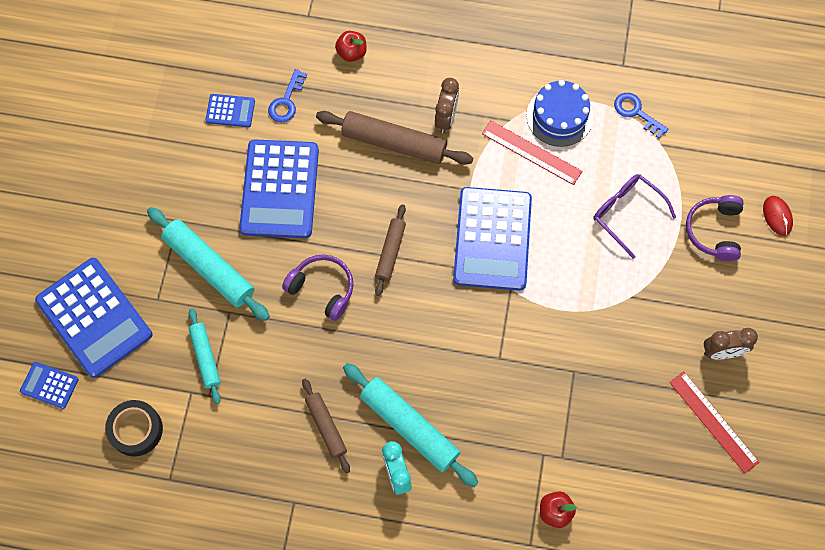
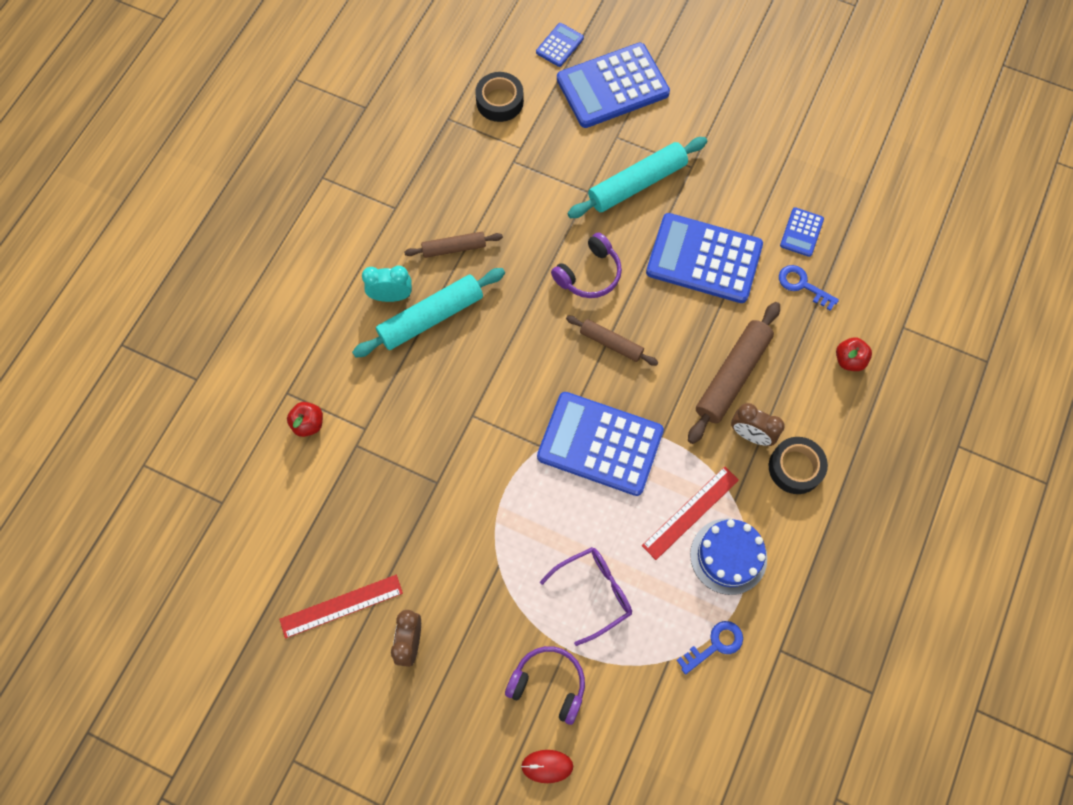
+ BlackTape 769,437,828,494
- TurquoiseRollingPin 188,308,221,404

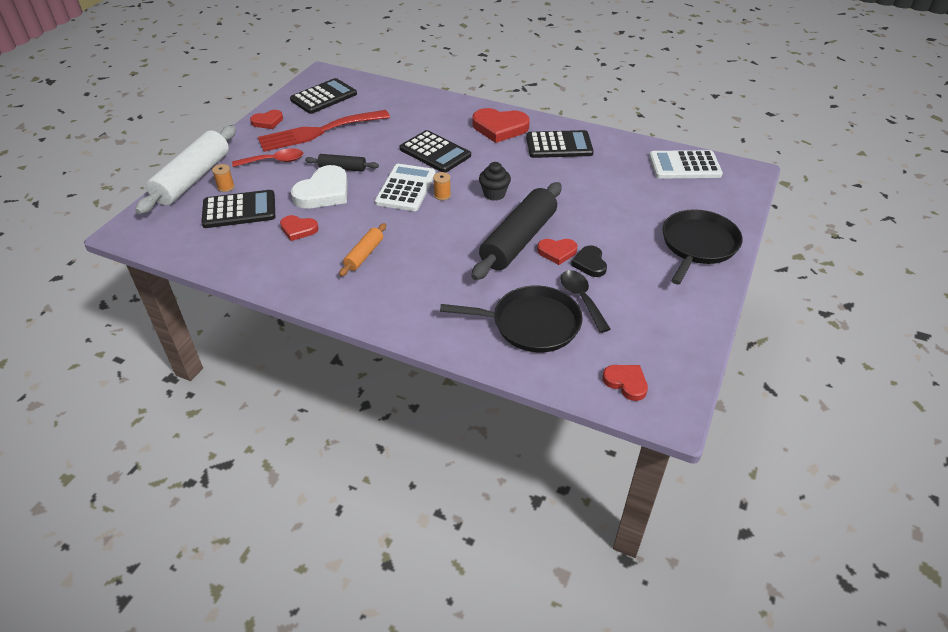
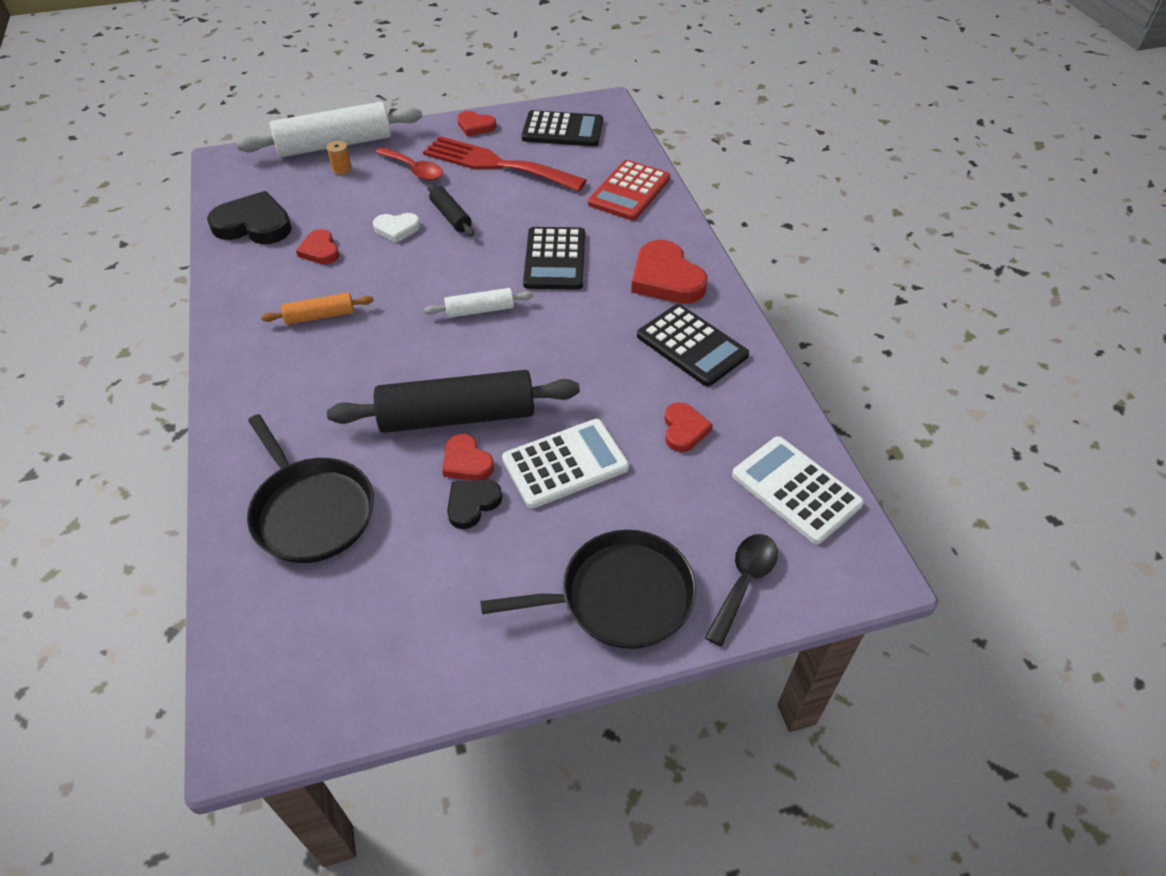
+ BlackHeart 207,191,292,244
~ WhiteHeart 291,165,348,208 = 373,213,420,243 x0.57
~ OrangeSpool 433,172,451,200 to WhiteRollingPin 424,288,533,318
~ WhiteCalculator 375,164,436,211 to 502,419,629,509
+ RedCalculator 588,160,670,220
~ RedHeart 602,365,648,401 to 665,402,713,452
~ BlackSpoon 561,270,611,333 to 705,534,778,646
- BlackCalculator 201,190,275,228
- BlackCupcake 479,162,511,201

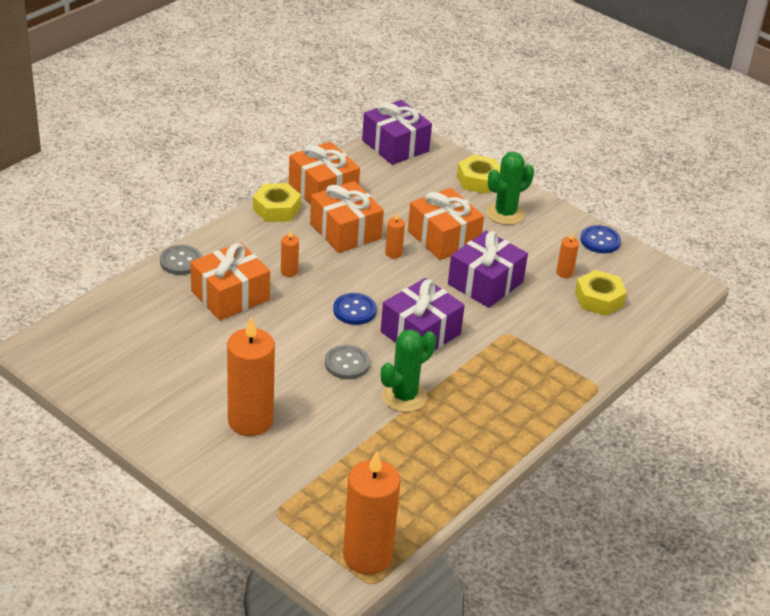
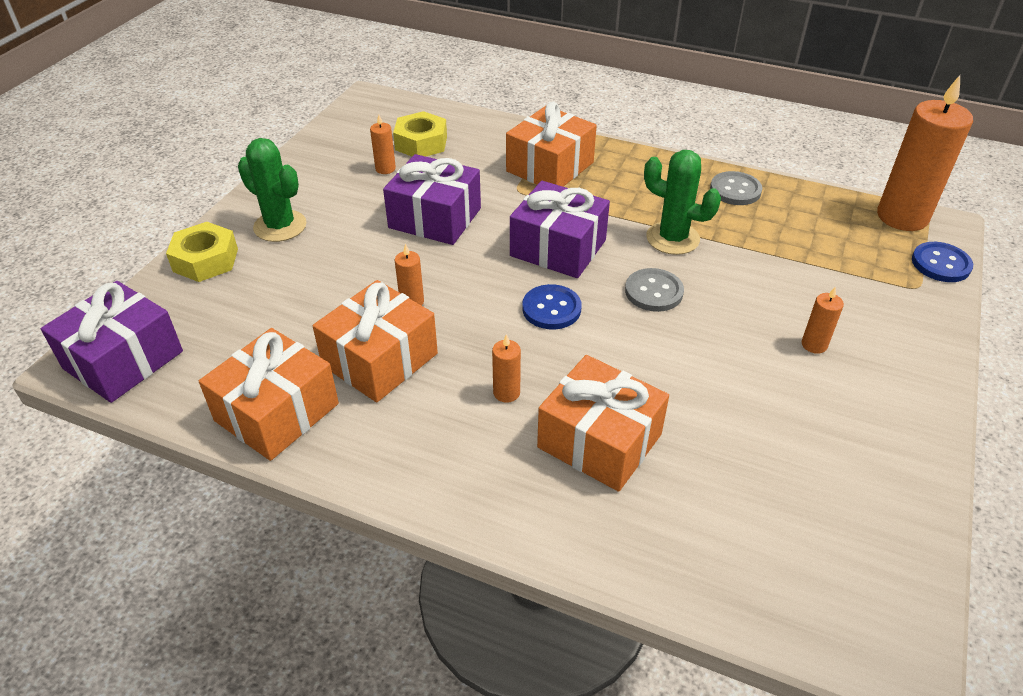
~ OrangeGift 408,188,484,260 to 506,102,597,187
~ GreyButton 160,245,202,275 to 710,171,762,205
~ OrangeCandle 227,317,275,436 = 802,286,844,354 x0.43
~ BlueButton 580,225,621,254 to 912,242,973,282
- YellowNut 253,183,301,222

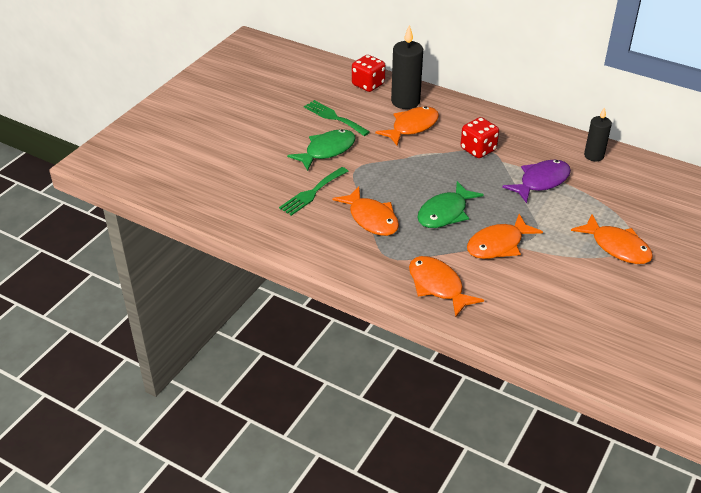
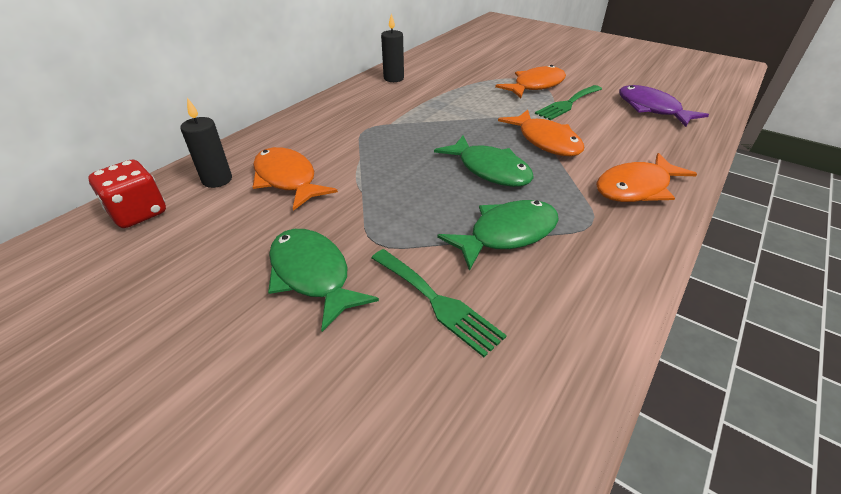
~ BlackCandle 391,25,423,109 = 180,97,232,188 x0.63
~ OrangeFish 332,187,399,236 to GreenFish 437,200,559,271
~ GreenFork 304,100,370,136 to 535,85,602,120
~ PurpleFish 502,160,571,203 to 619,85,709,127
- RedDice 460,117,499,158

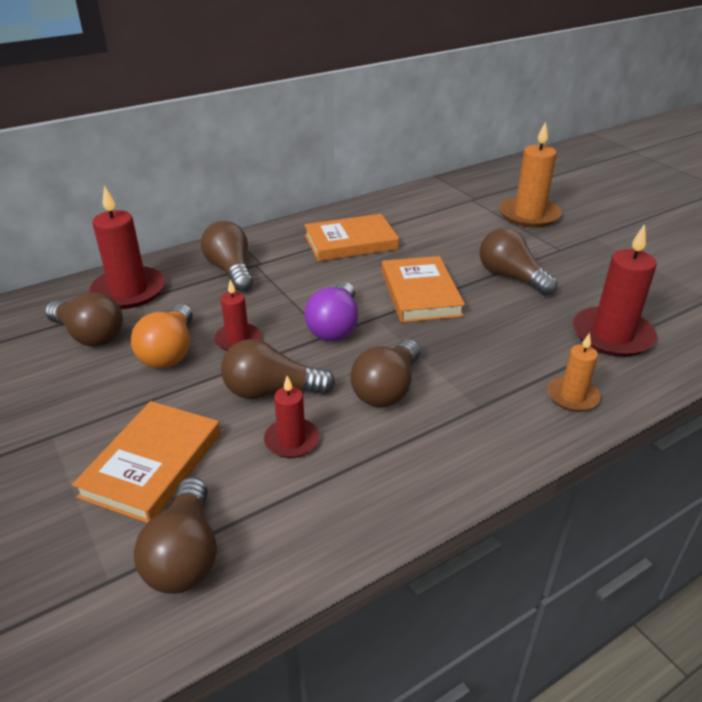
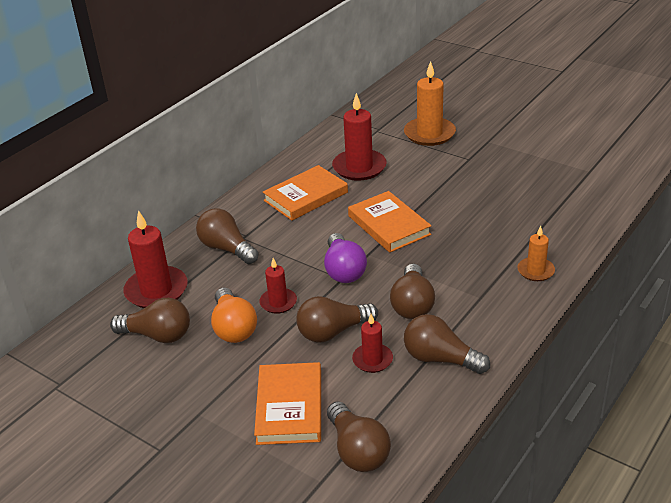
~ RedCandle 573,224,657,357 to 332,93,387,181
~ BrownLightBulb 479,228,557,296 to 404,314,490,374

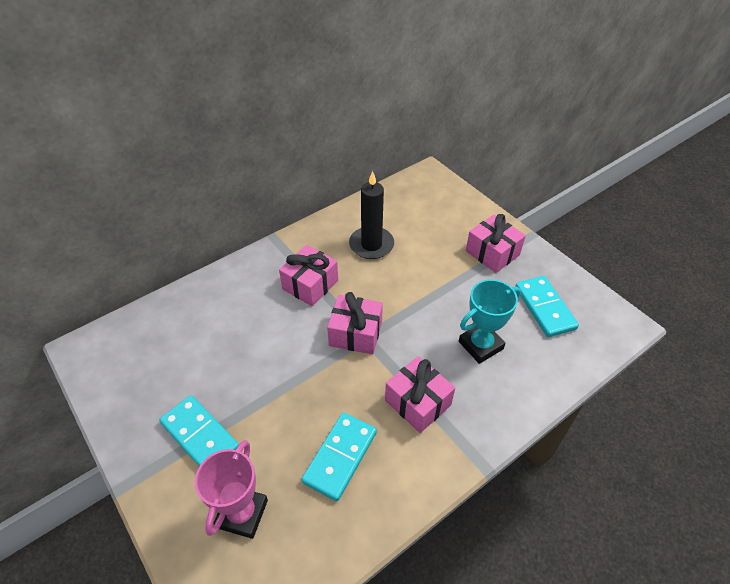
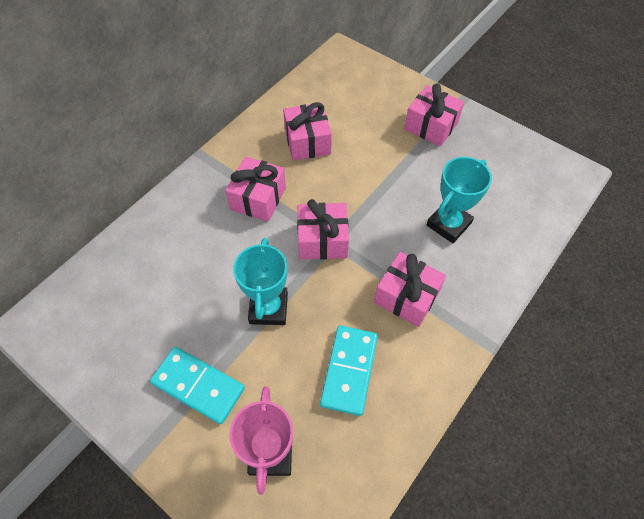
+ TurquoiseTrophy 233,238,288,325
~ BlackCandle 349,171,394,259 to PinkGift 283,102,332,161
- TurquoiseDomino 515,276,579,337

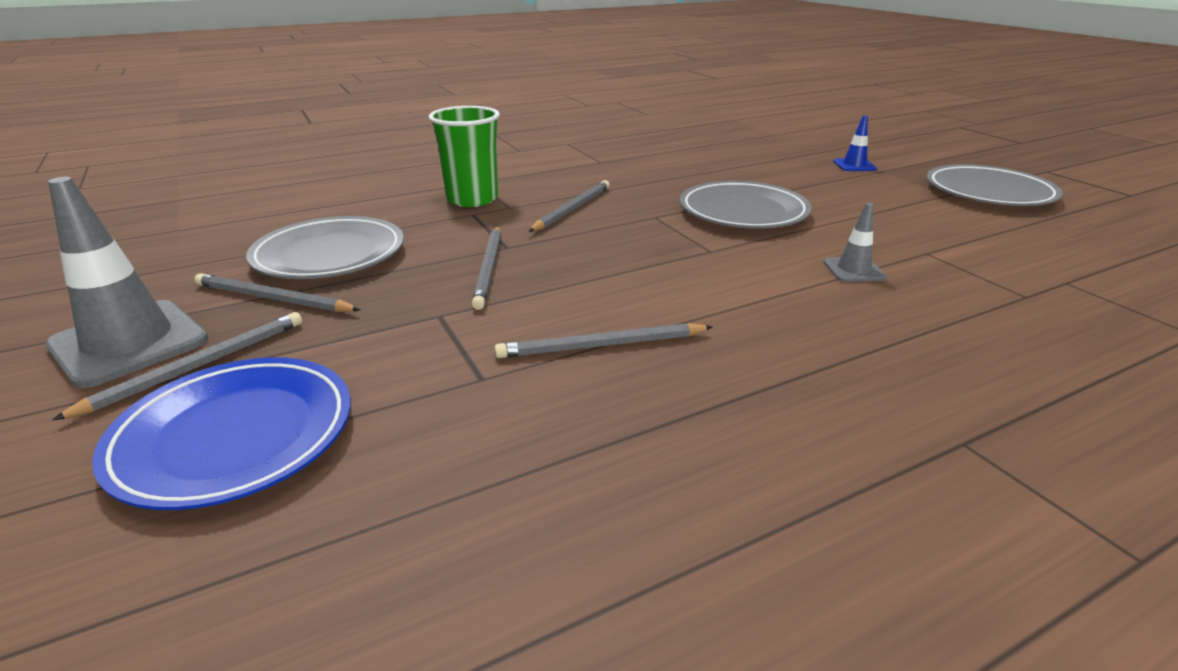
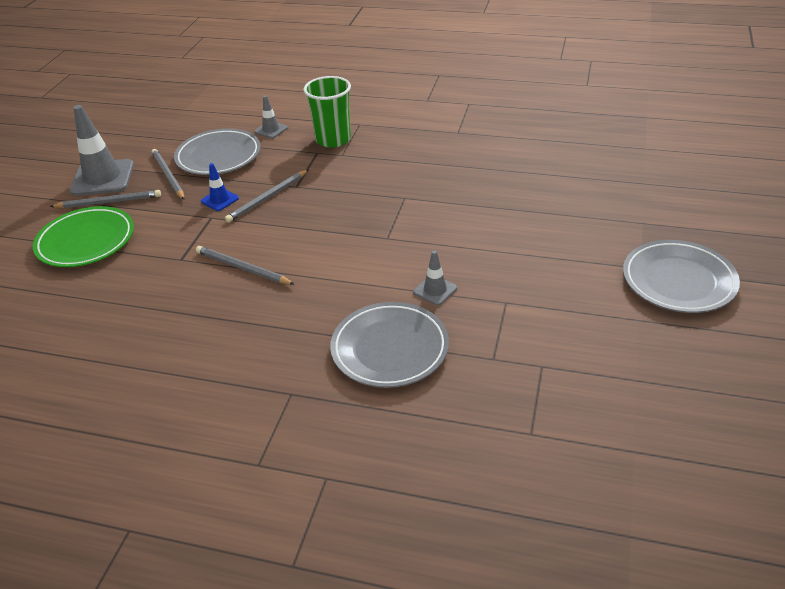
~ BluePlate 92,357,351,510 to GreenPlate 33,206,134,267
~ BlueTrafficCone 833,116,877,171 to 201,163,239,211
+ GreyTrafficCone 254,95,288,139
~ GreyPlate 680,181,812,228 to 330,302,449,388
- GreyPencil 528,180,610,232

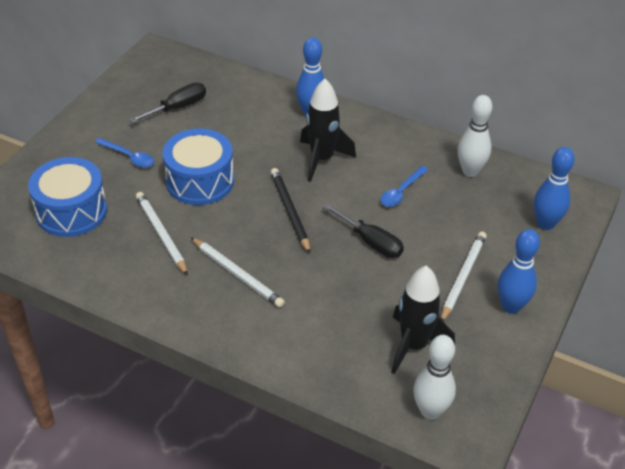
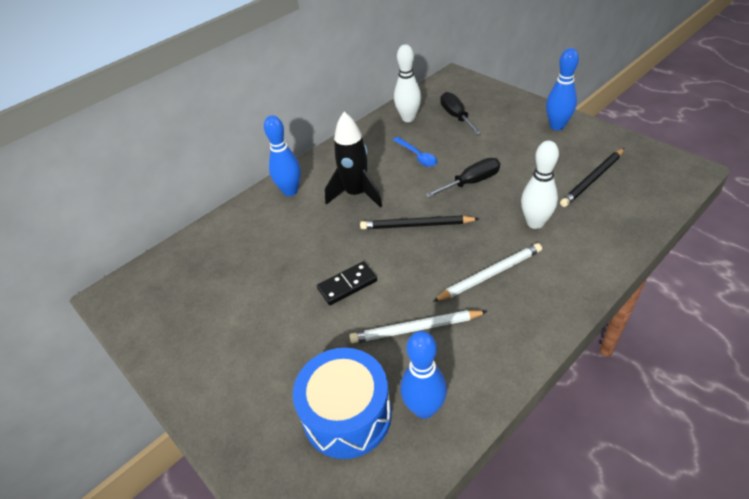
~ BlueDrum 162,128,234,205 to BlackDomino 317,262,377,305
~ BlueBowlingPin 534,147,575,230 to 401,331,447,419
~ BlackScrewdriver 129,83,206,123 to 440,92,482,135
~ WhiteBowlingPin 413,335,456,420 to 521,141,559,229
~ BlackRocket 391,266,455,374 to BlackPencil 560,148,624,207
- BlueSpoon 95,138,154,168
- WhitePencil 441,232,487,321

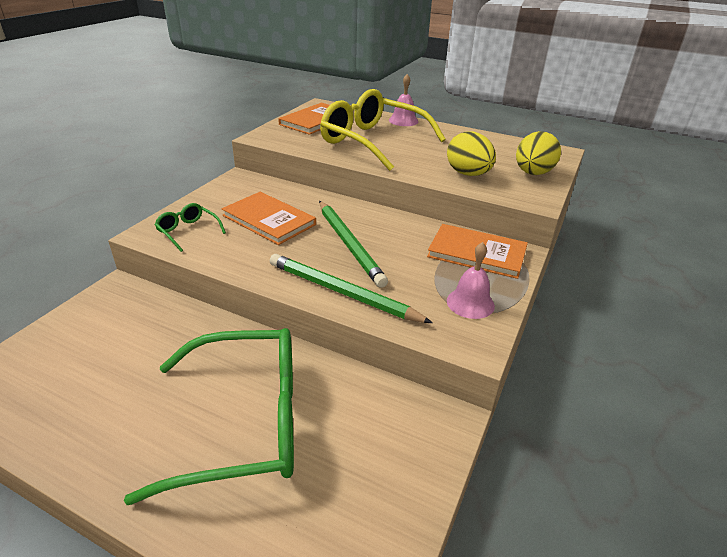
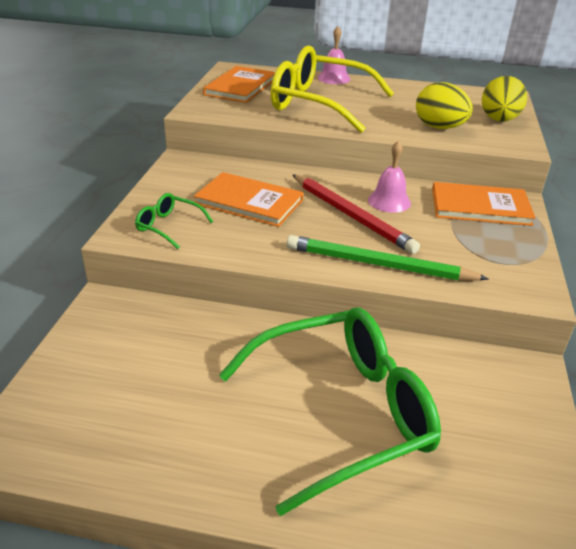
~ GreenPencil 319,201,388,288 to RedPencil 292,174,420,254
~ PinkBell 447,242,495,319 to 368,141,411,213

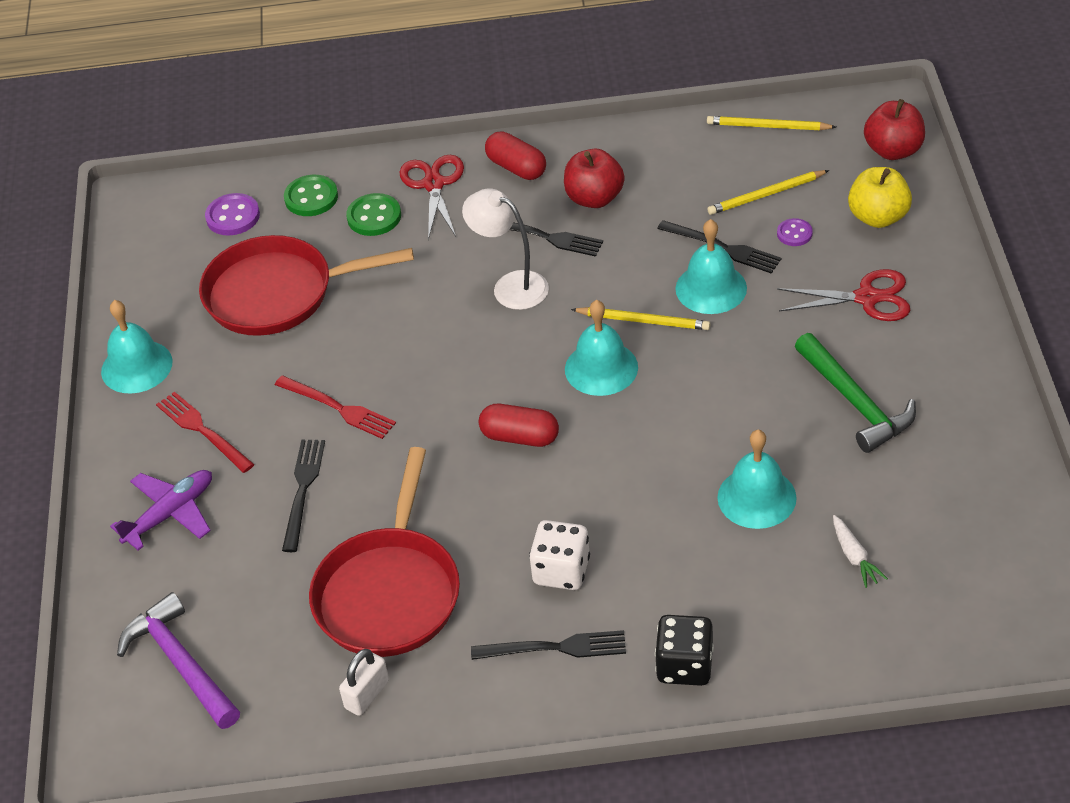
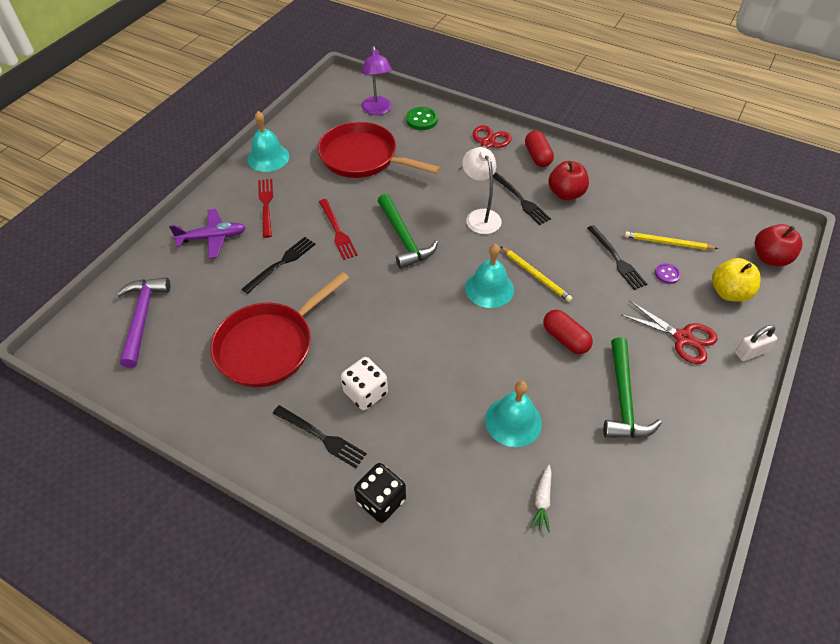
~ PurpleButton 205,193,260,236 to PurpleLamp 361,46,392,115
+ GreenHammer 378,194,438,269
~ RedCapsule 479,404,559,447 to 543,310,593,354
~ WhitePadlock 339,649,389,716 to 735,325,777,361
- GreenButton 346,193,401,236
- TurquoiseBell 675,219,747,314
- YellowPencil 707,116,836,130

